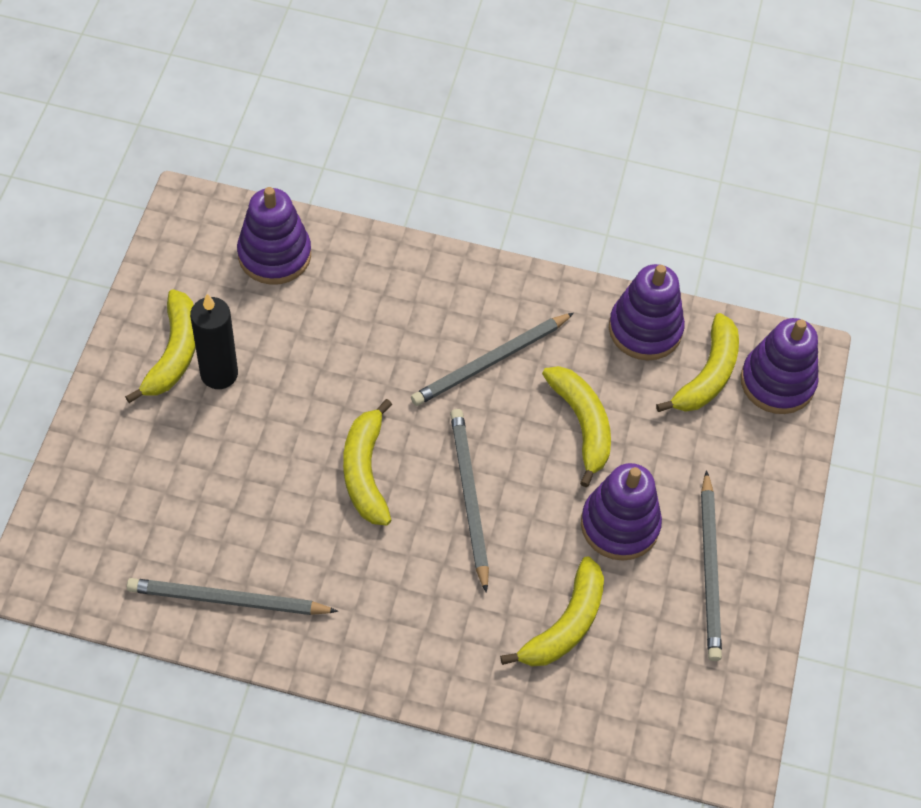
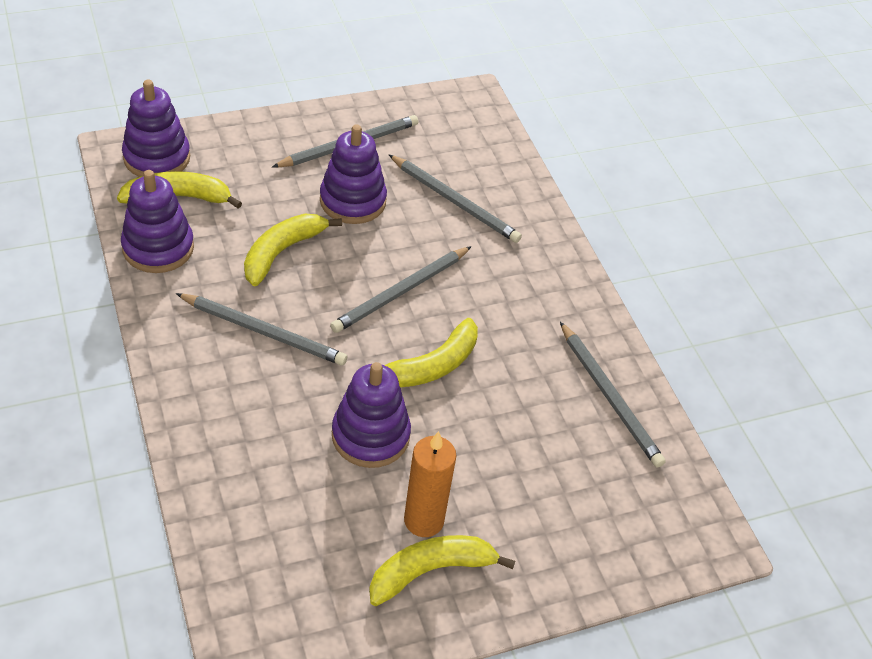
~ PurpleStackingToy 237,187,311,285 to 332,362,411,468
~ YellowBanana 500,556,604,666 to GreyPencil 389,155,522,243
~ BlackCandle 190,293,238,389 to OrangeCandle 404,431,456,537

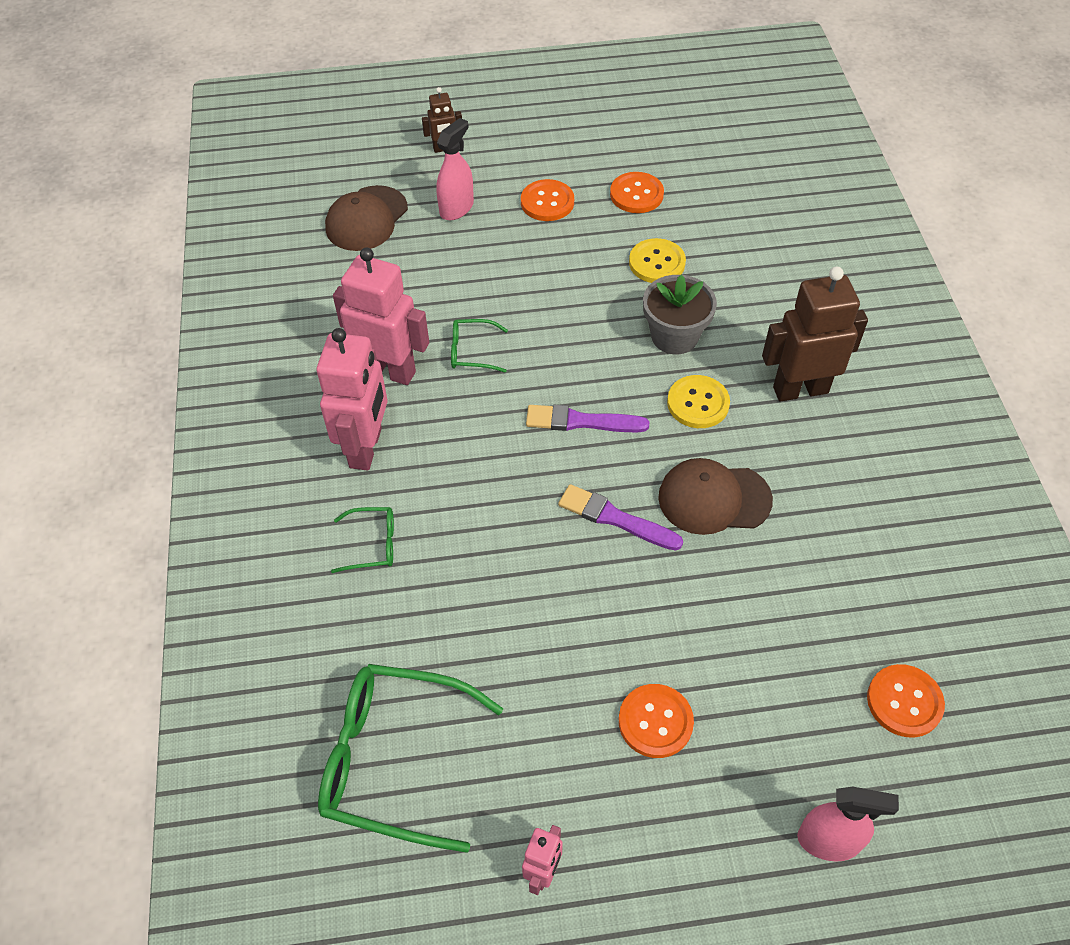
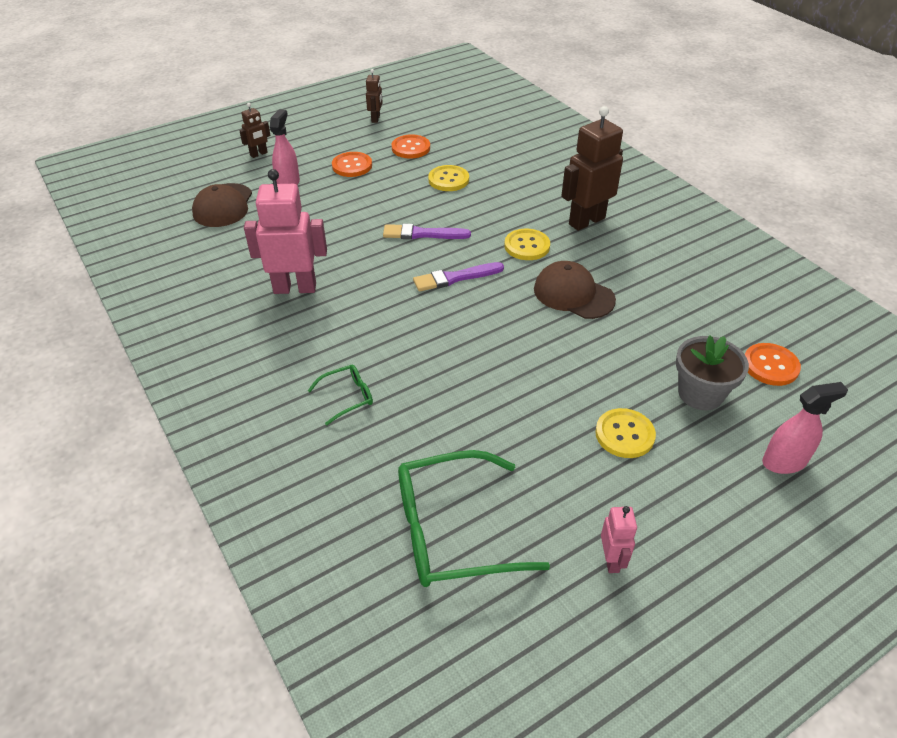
+ BrownRobot 366,69,383,123
~ PurpleBrush 558,484,683,550 to 383,224,471,239
~ BrownCap 658,458,773,535 = 534,261,616,319 60 degrees clockwise
~ OrangeButton 619,684,694,758 to YellowButton 595,408,656,458
~ GreyFlowerPot 643,274,717,354 to 676,335,749,410
- PinkRobot 317,328,388,471
- GreenGlasses 451,319,508,373

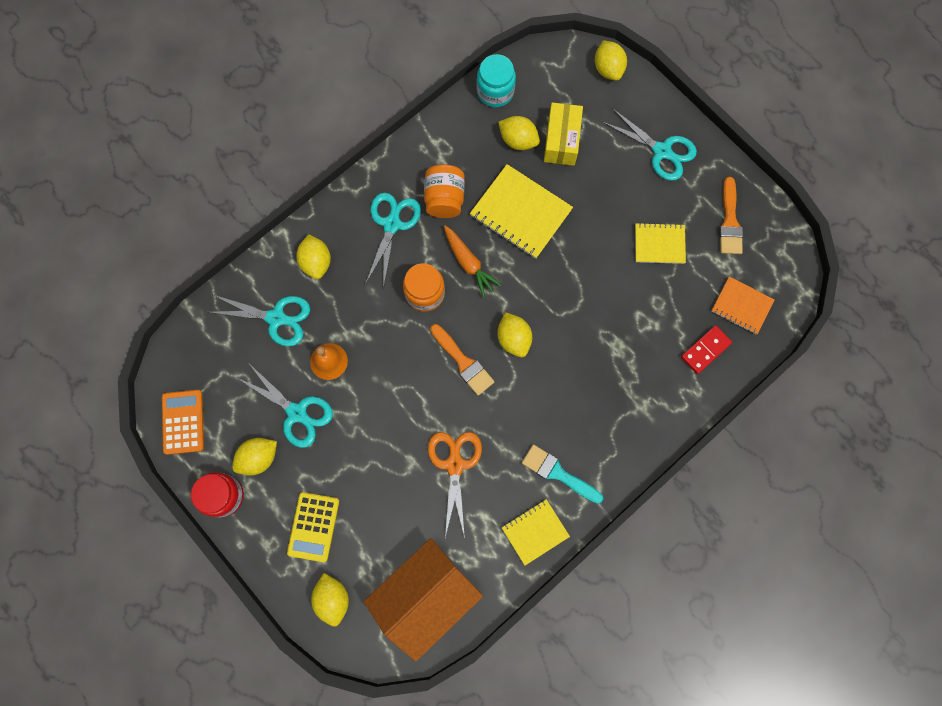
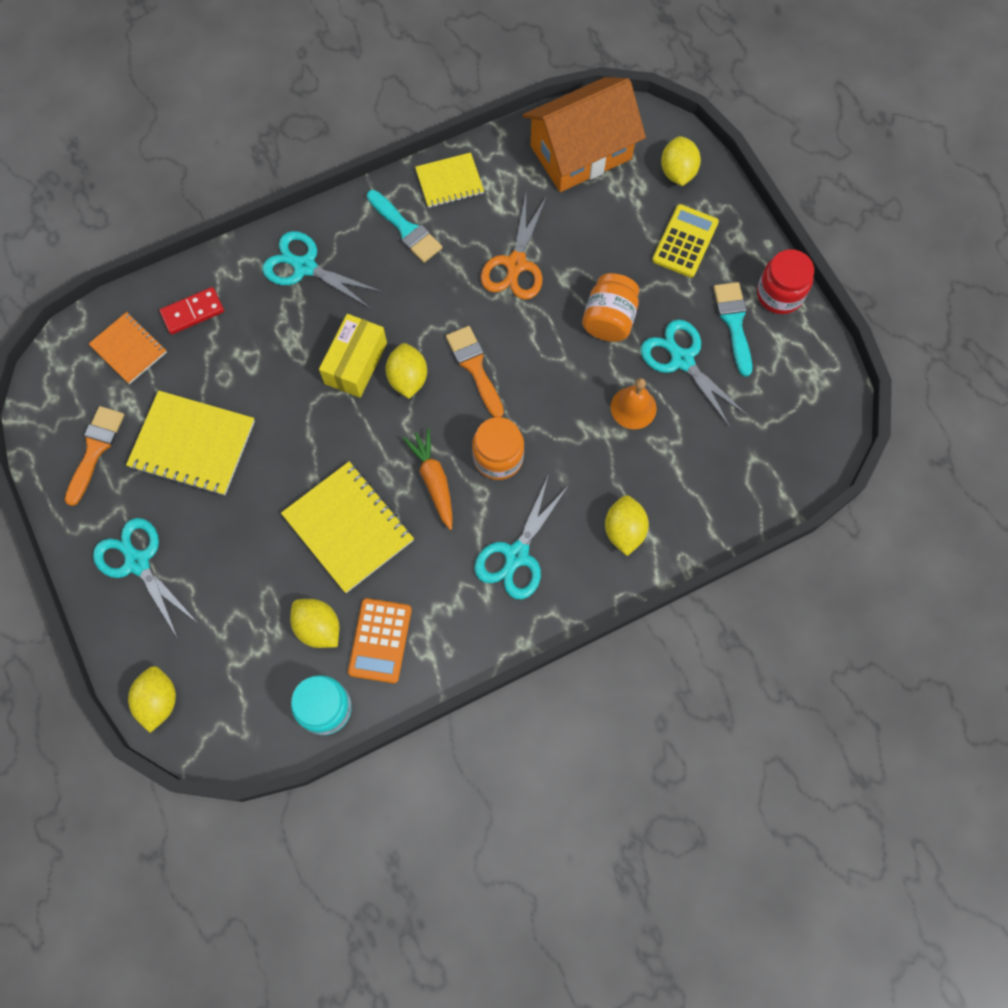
~ YellowNotebook 635,223,686,264 = 126,390,255,495 x1.64
~ TurquoiseScissors 209,294,310,346 to 262,231,382,309
~ YellowBox 544,102,583,166 to 319,314,387,398
~ OrangeCalculator 162,390,204,455 to 348,598,412,683
~ OrangeJar 424,164,465,218 to 582,273,639,342
~ YellowLemon 232,438,277,476 to TurquoiseBrush 714,282,752,377

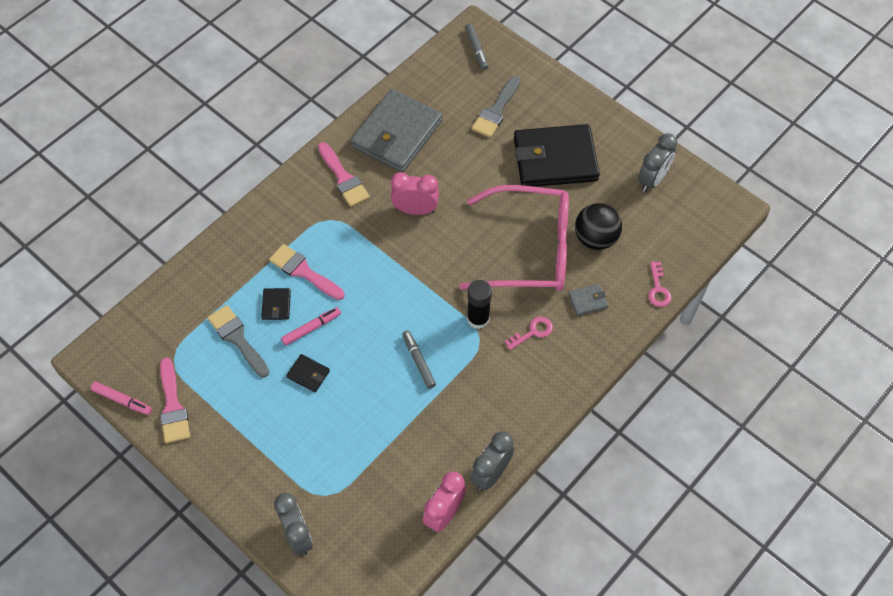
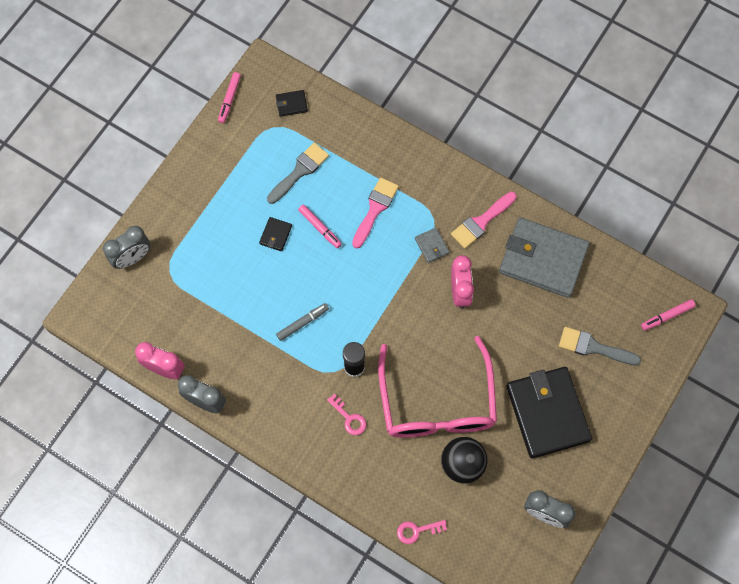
~ BlackWallet 261,288,291,320 to 276,90,308,117
~ GreyWallet 568,284,608,316 to 415,227,449,263
~ GreyMarker 465,24,488,70 to PinkMarker 641,299,696,331
- PinkBrush 160,357,190,443

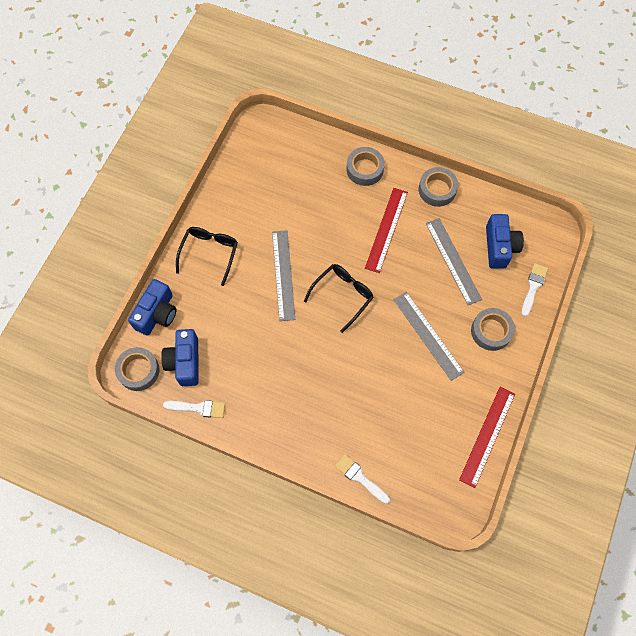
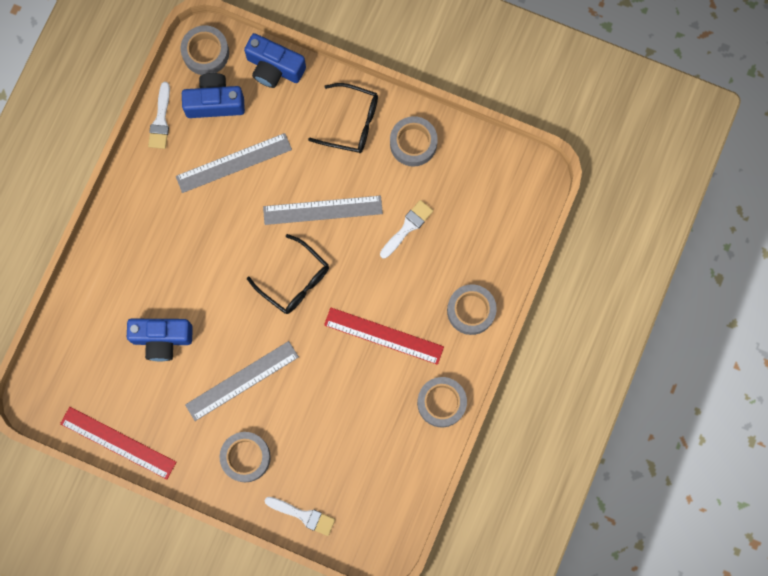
~ BlueCamera 486,214,524,269 to 127,319,193,361
~ GreyRuler 426,218,482,305 to 176,133,292,193
~ WhiteBrush 335,454,390,504 to 380,200,433,259
+ GreyTape 390,116,438,167

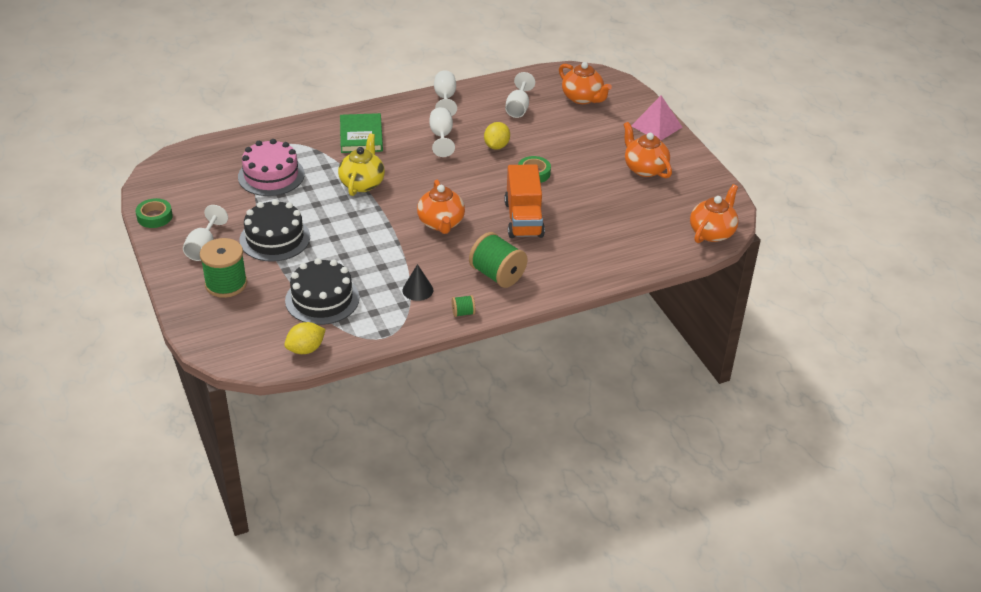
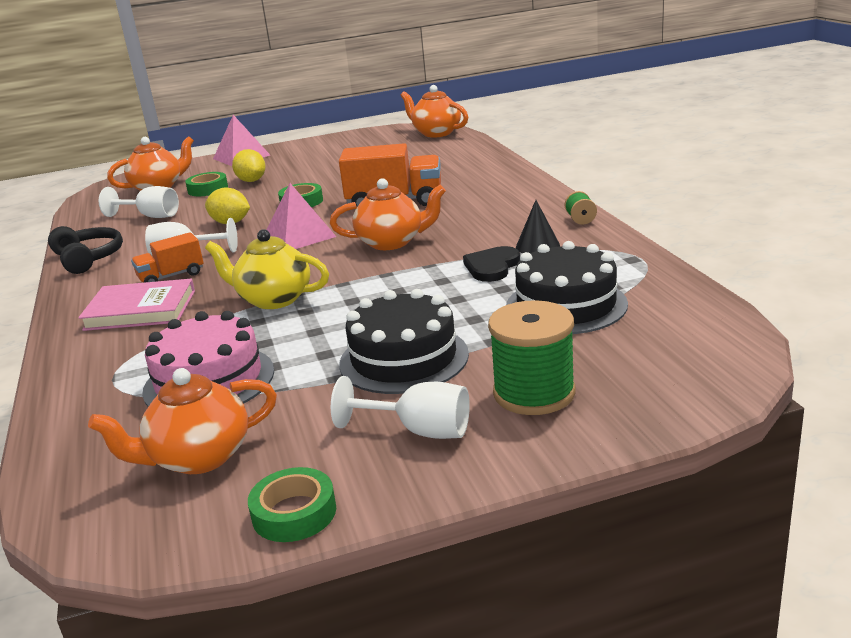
~ WhiteGoblet 434,70,457,116 to BlackHeadphones 48,226,123,274
~ GreenBook 340,113,383,153 to PinkBook 78,279,195,331
~ OrangeTeapot 623,122,672,178 to 88,368,277,474
+ OrangeTruck 131,232,204,283
+ GreenTape 185,172,228,196
~ YellowLemon 284,322,326,354 to 232,149,265,182
+ PinkPyramid 267,183,336,249
+ BlackHeart 463,246,520,282
- GreenSpool 469,232,528,288

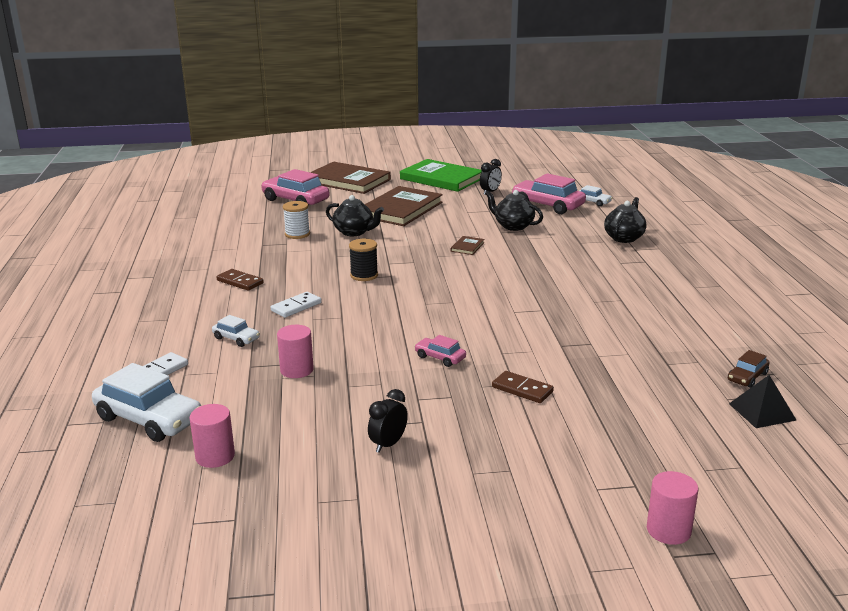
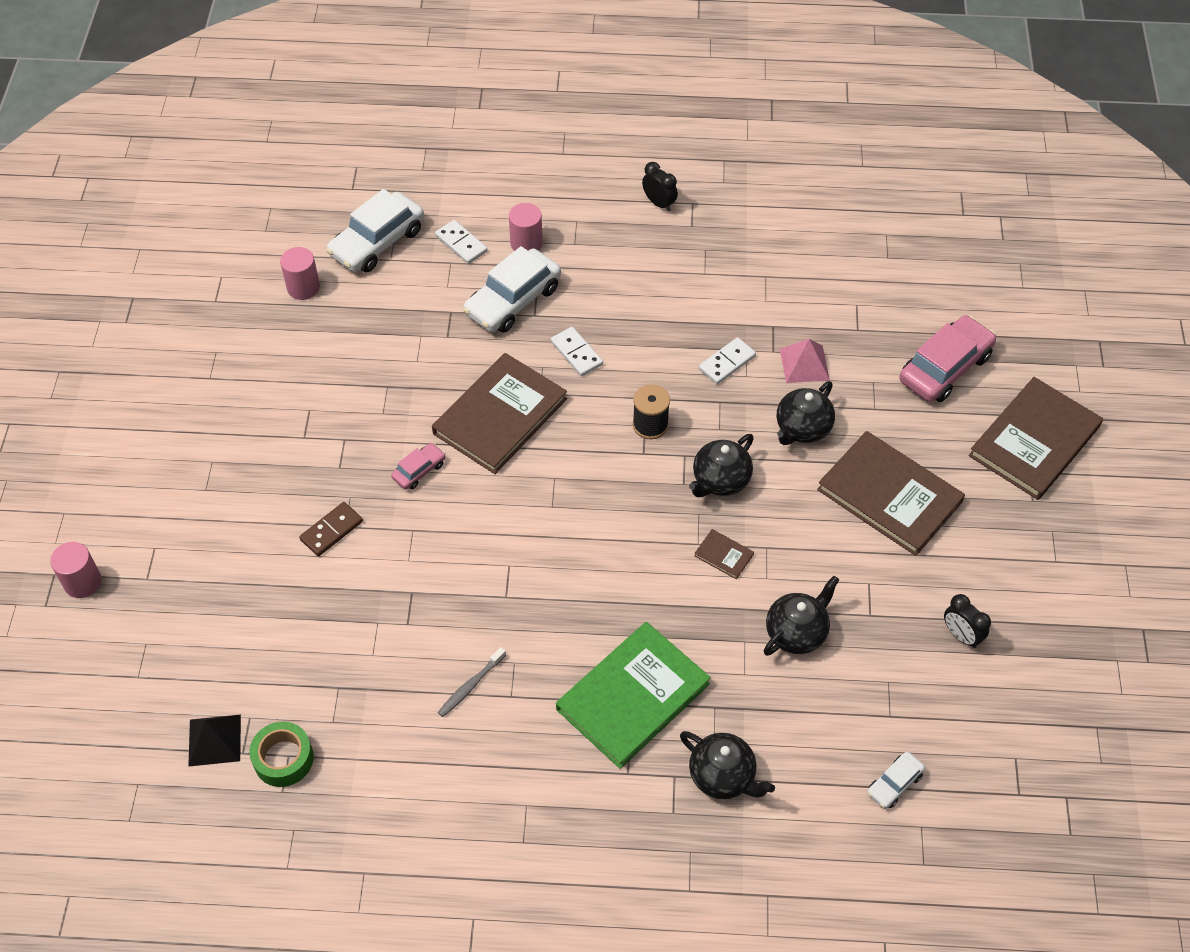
~ BrownCar 728,350,769,388 to GreenTape 250,722,314,787
+ BrownBook 432,353,567,474
+ GreyToothbrush 438,647,506,717
~ WhiteCar 212,315,260,347 = 463,246,561,333 x2.00
~ PinkCylinder 277,325,314,378 to 509,203,543,251
~ GreenBook 400,159,482,192 to 556,622,711,769
~ BlackClock 368,389,408,453 to 642,162,678,212
+ BlackTeapot 689,434,754,497
+ WhiteDomino 699,337,756,384
~ WhiteSpool 283,201,310,239 to PinkPyramid 780,339,830,383
- BrownDomino 217,269,264,291
- PinkCar 512,173,586,214

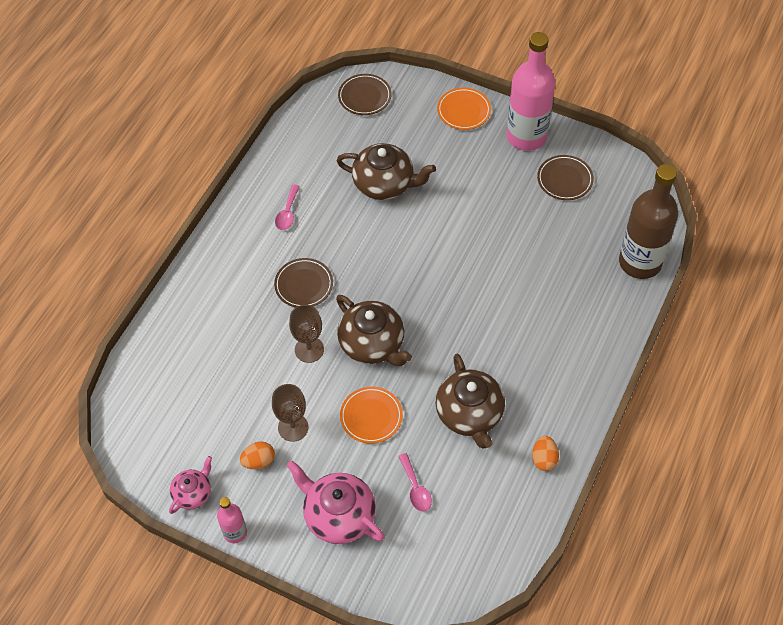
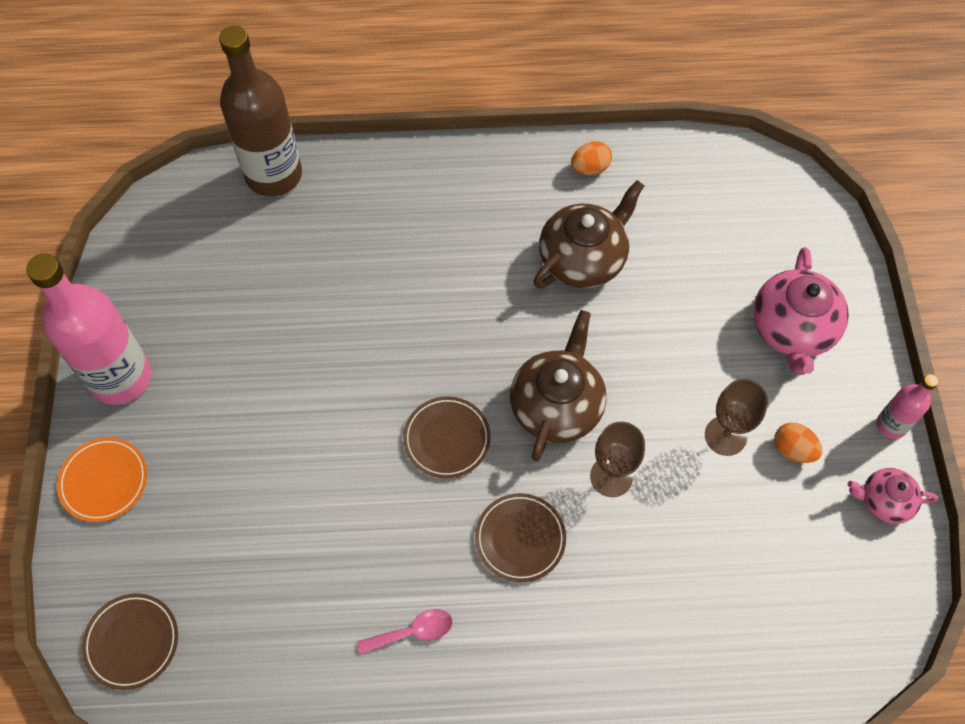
~ BrownPlate 537,155,594,200 to 403,397,491,478
- BrownTeapot 336,143,436,200
- OrangePlate 340,387,403,444
- PinkSpoon 398,453,432,512

